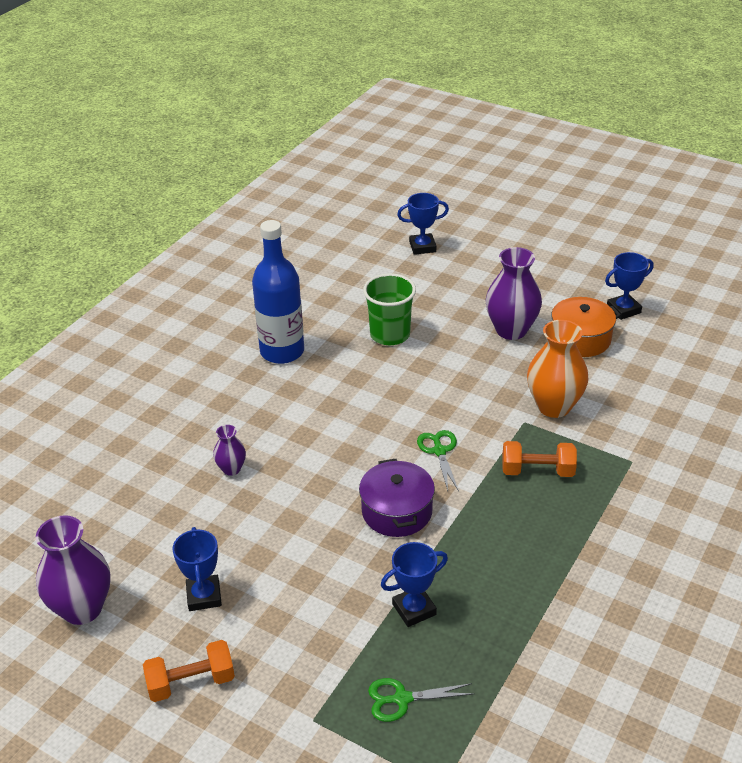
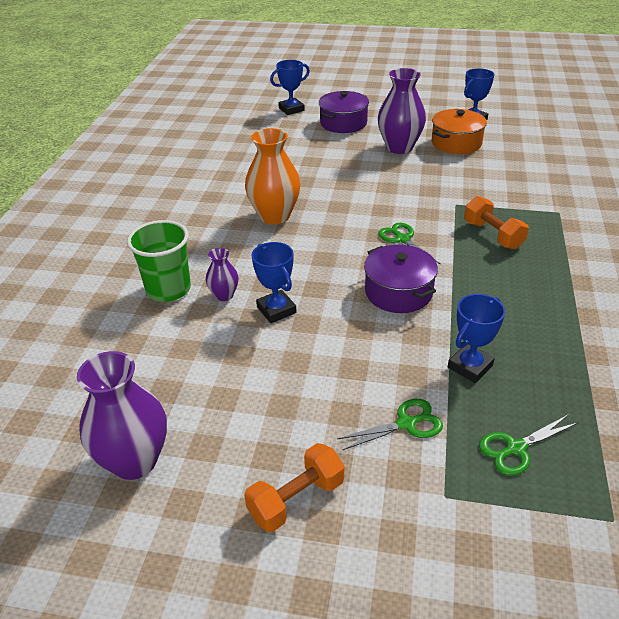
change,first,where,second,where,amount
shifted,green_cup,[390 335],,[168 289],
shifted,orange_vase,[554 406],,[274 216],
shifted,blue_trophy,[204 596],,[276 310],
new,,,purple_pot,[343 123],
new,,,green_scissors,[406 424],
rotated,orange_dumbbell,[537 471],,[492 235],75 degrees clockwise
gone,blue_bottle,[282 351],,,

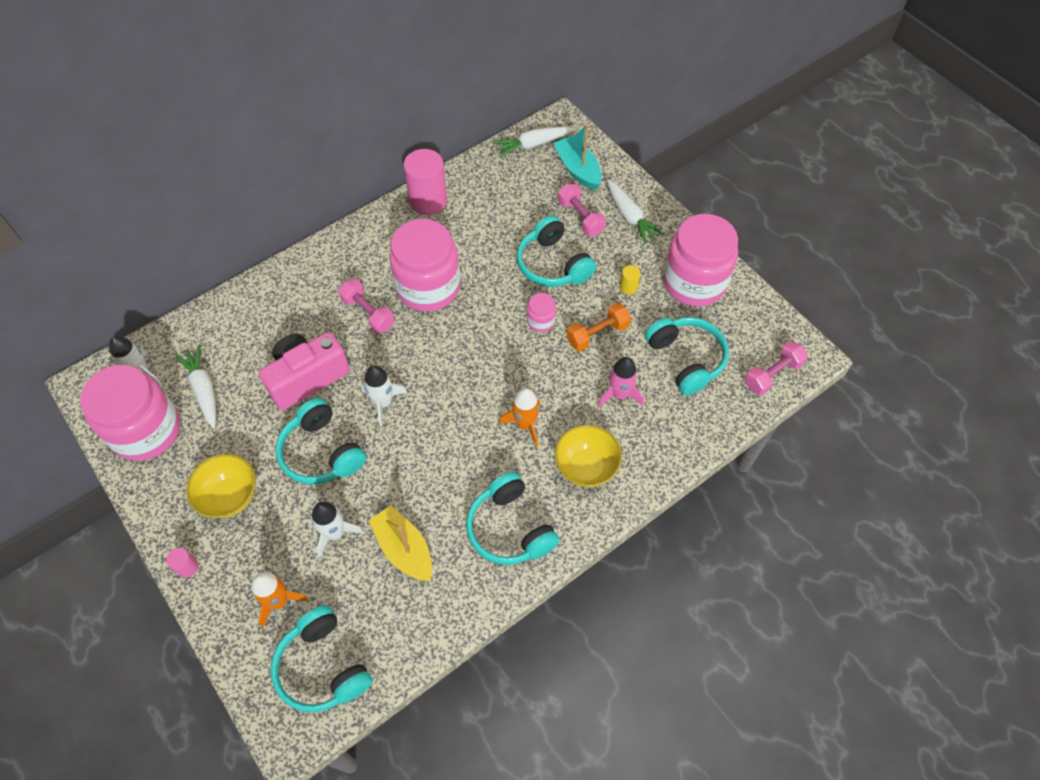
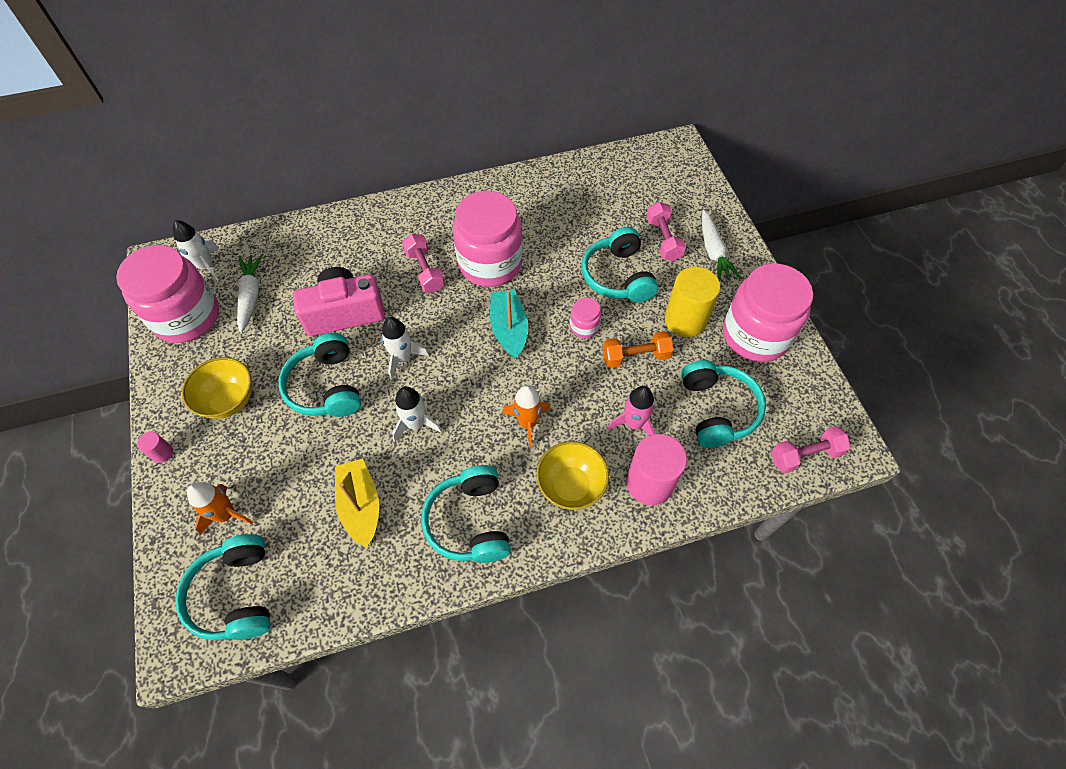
change,first,where,second,where,amount
shifted,white_rocket,[335 533],,[416 424],
shifted,turquoise_boat,[578 169],,[509 329],
shifted,pink_cylinder,[428 201],,[649 483],
scaled,yellow_cylinder,[628 287],,[685 320],x2.23
gone,white_carrot,[532 145],,,

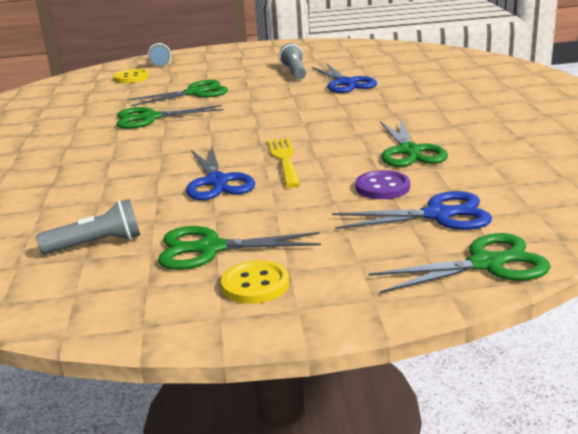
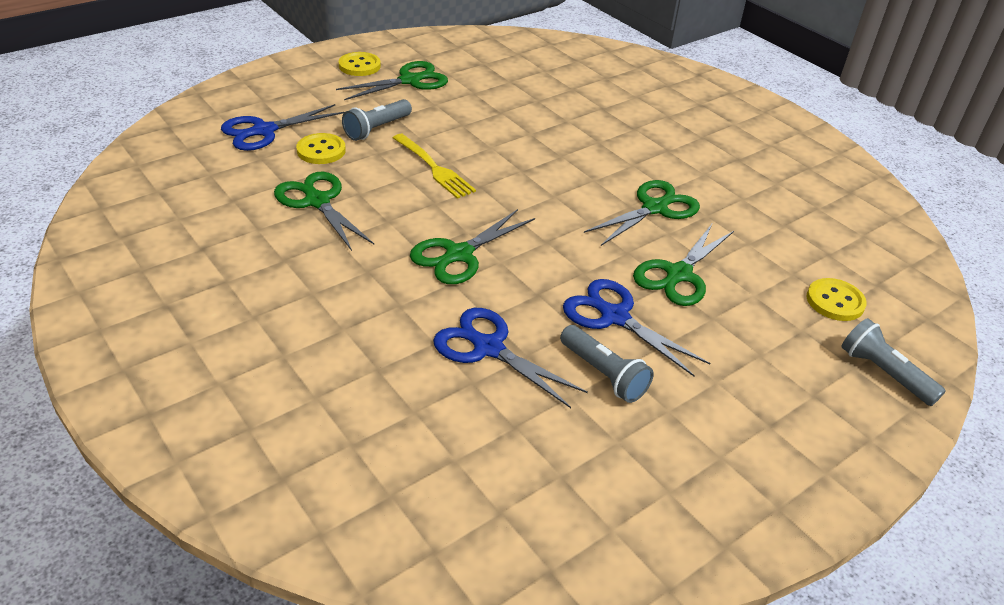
change,first,where,second,where,amount
repainted,purple_button,[382 187],yellow_button,[321 151],
shifted,grey_flashlight,[96 244],,[377 129],
shifted,green_scissors,[486 264],,[459 254],
shifted,blue_scissors,[217 182],,[614 317],

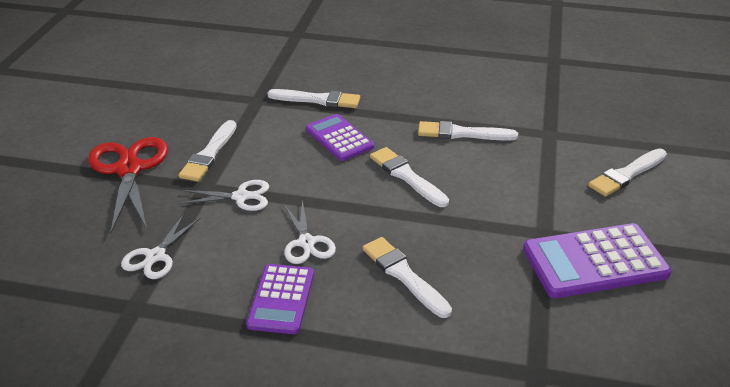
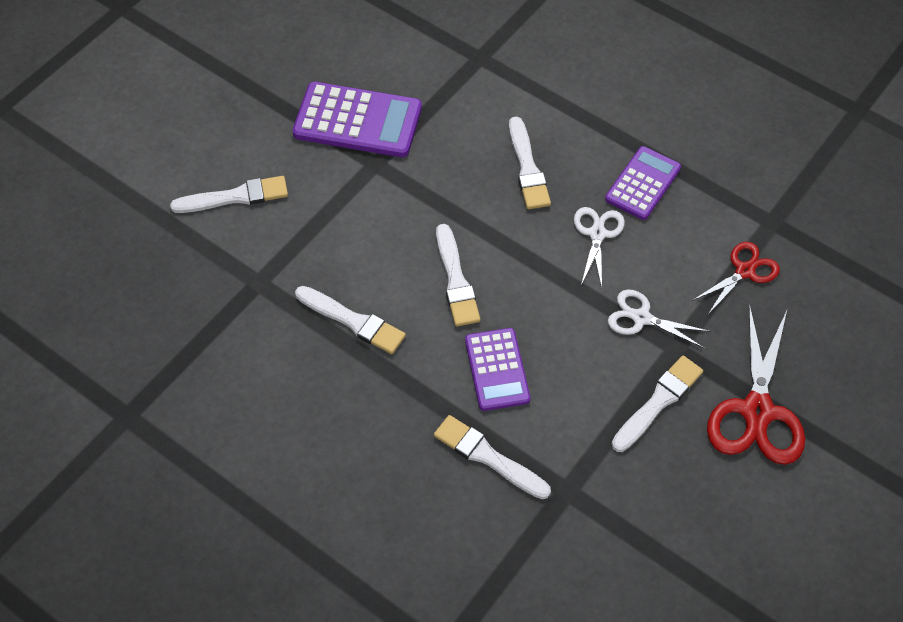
change,first,where,second,where,amount
repainted,white_scissors,[155 256],red_scissors,[745 271],

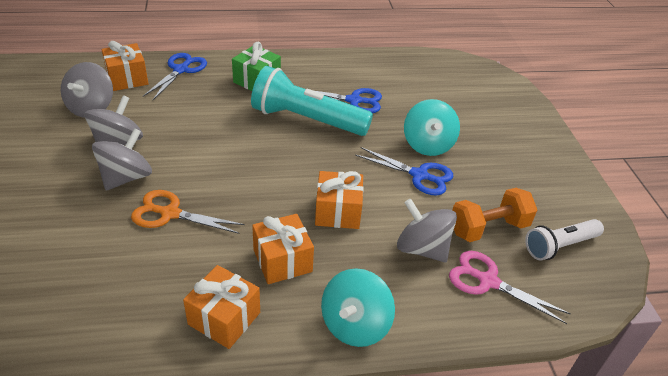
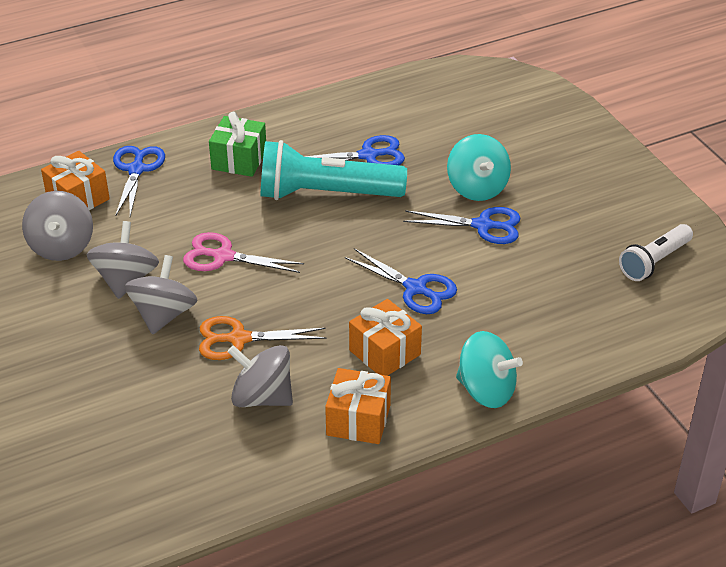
change,first,where,second,where,amount
shifted,pink_scissors,[488 281],,[223 256],
shifted,grey_spinning_top,[422 248],,[262 397],
swapped,orange_gift,[338 212],blue_scissors,[415 288],
rotated,turquoise_spinning_top,[355 325],,[486 390],75 degrees counterclockwise
gone,orange_dumbbell,[488 228],,,

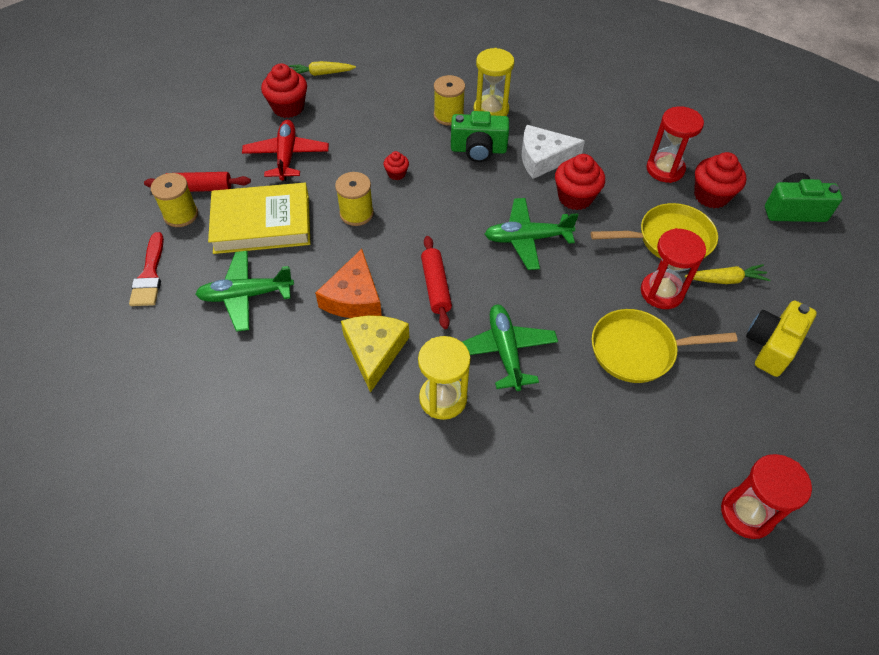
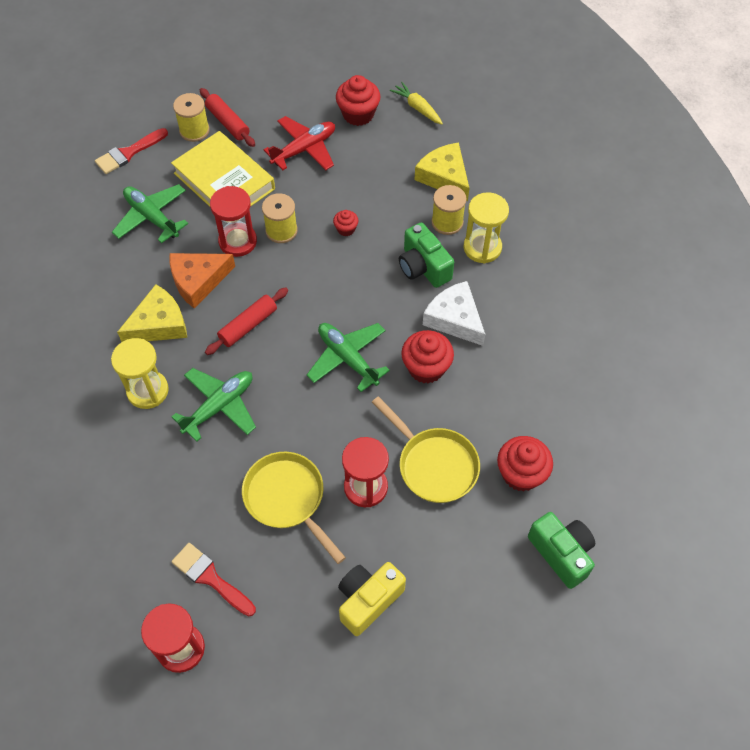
change,first,where,second,where,amount
new,,,red_brush,[210 578],
shifted,red_hourglass,[665 169],,[238 241],
rotated,yellow_camera,[771 346],,[368 600],45 degrees counterclockwise
new,,,yellow_cheese,[444 177],
gone,yellow_carrot,[725 280],,,

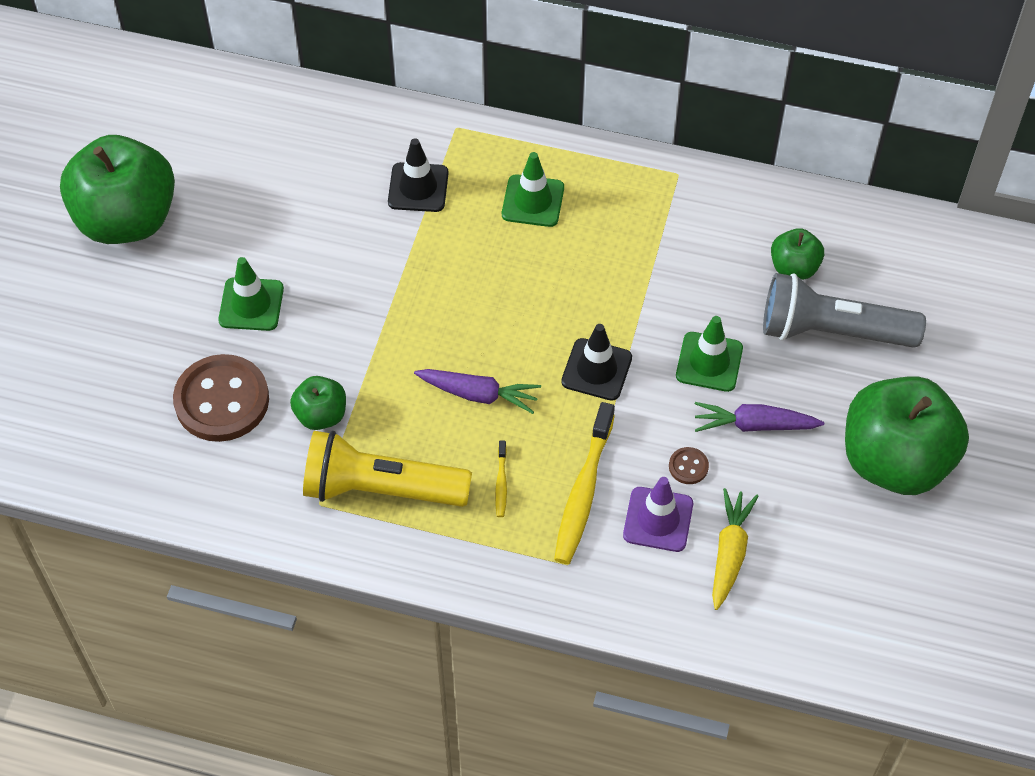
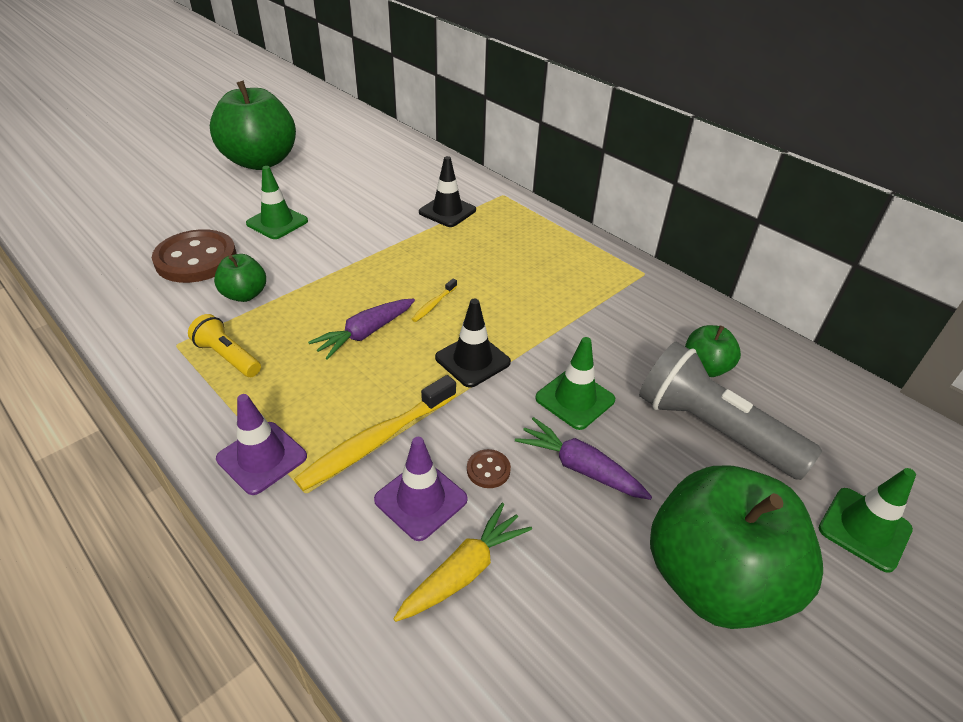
change,first,where,second,where,amount
scaled,yellow_flashlight,[380 488],,[227 357],x0.53
new,,,purple_traffic_cone,[262 458],
rotated,purple_carrot,[478 394],,[365 333],90 degrees clockwise
shifted,yellow_toothbrush,[501 483],,[433 304],
shifted,green_traffic_cone,[533 201],,[864 529],

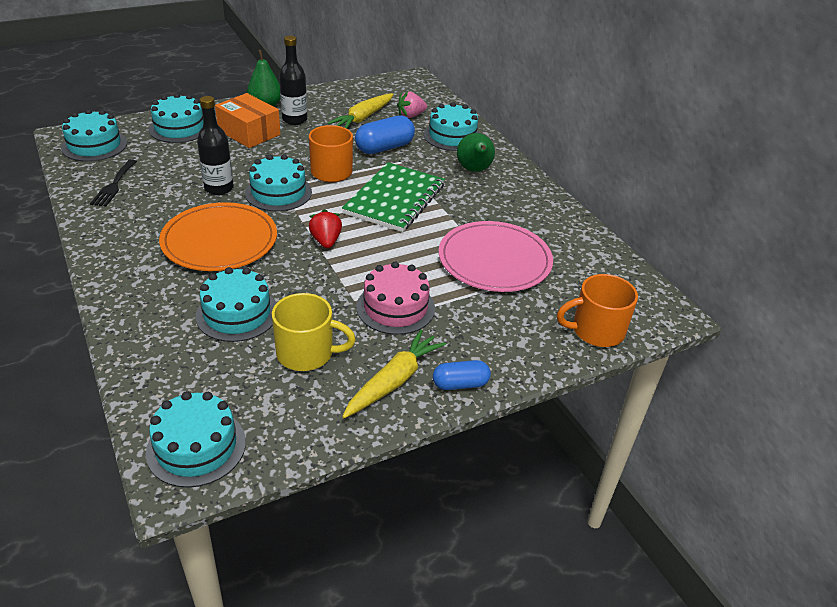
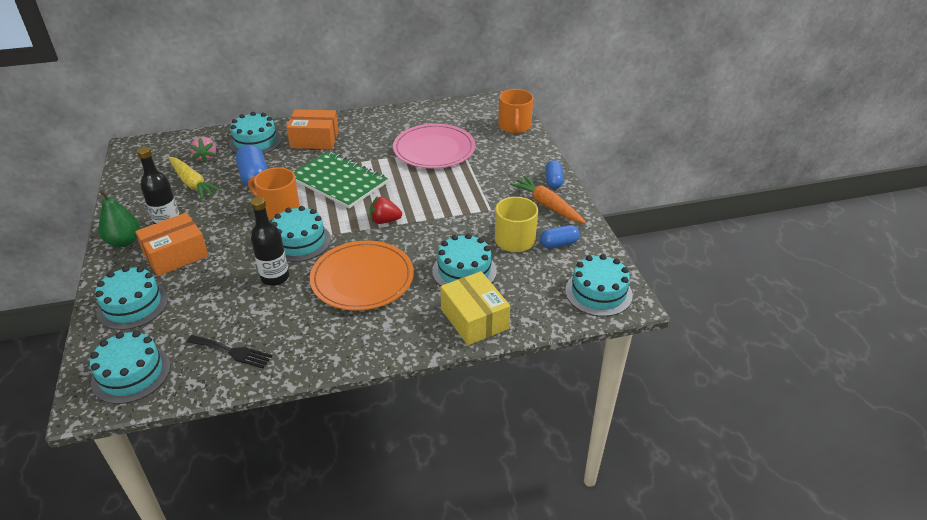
change,first,where,second,where,amount
swapped,green_pear,[474 170],orange_box,[314 139],
new,,,yellow_box,[474 319],
repainted,yellow_carrot,[394 381],orange_carrot,[547 206],
new,,,blue_capsule,[559 244],
gone,pink_cake,[395 307],,,

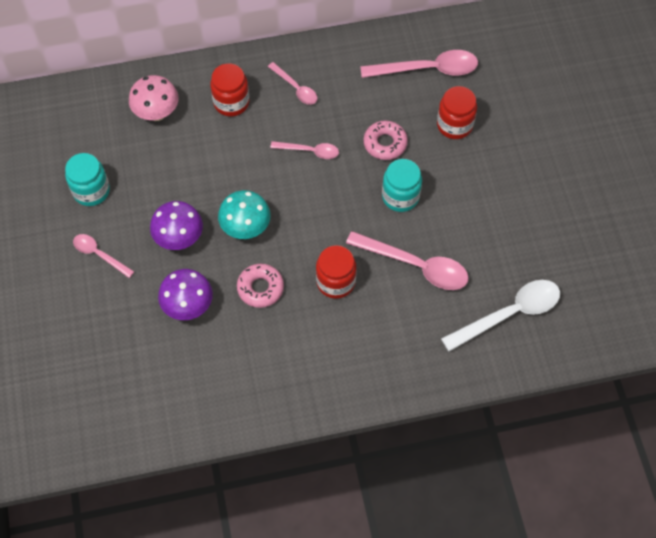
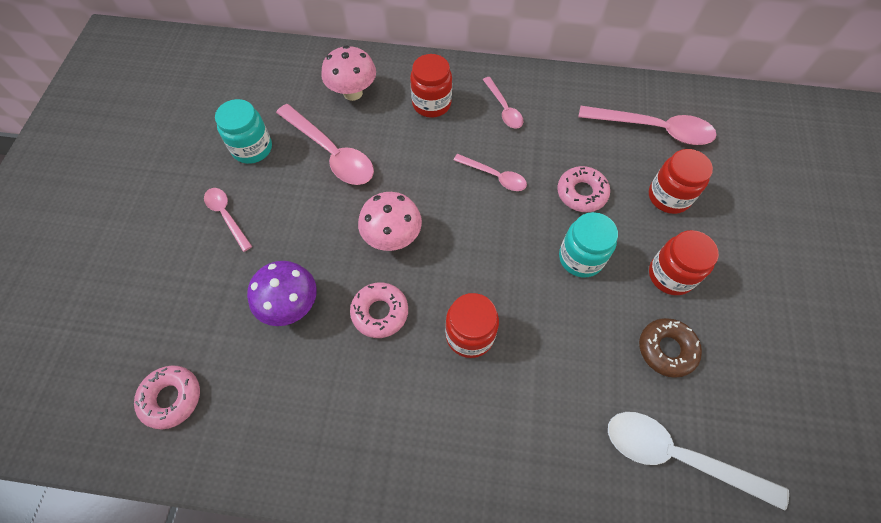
change,first,where,second,where,amount
new,,,pink_donut,[171 398],
shifted,pink_spoon,[415 265],,[331 153],
repainted,turquoise_mushroom,[246 228],pink_mushroom,[392 237],
rotated,white_spoon,[509 314],,[678 456],150 degrees counterclockwise
new,,,brown_donut,[666 349],
new,,,red_jar,[670 275],
gone,purple_mushroom,[179 238],,,

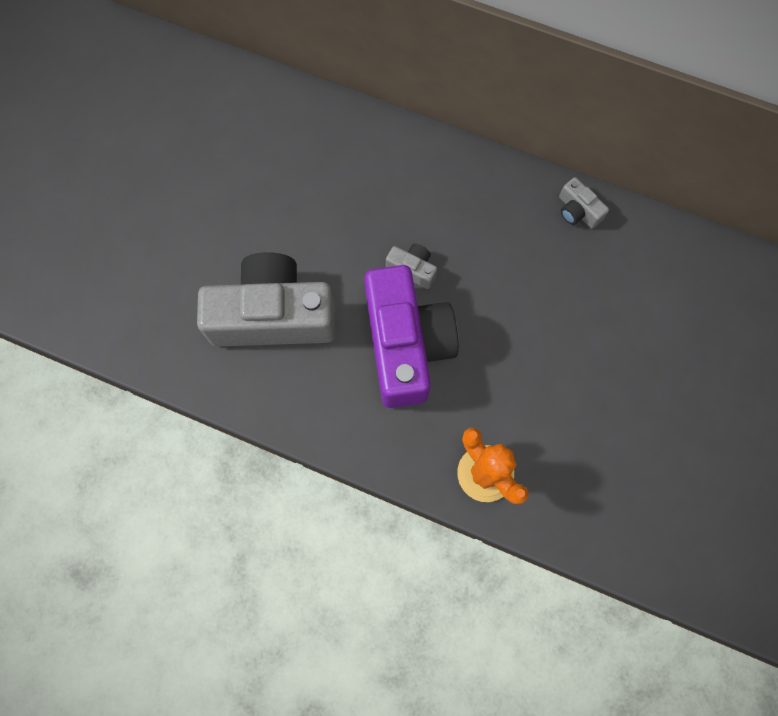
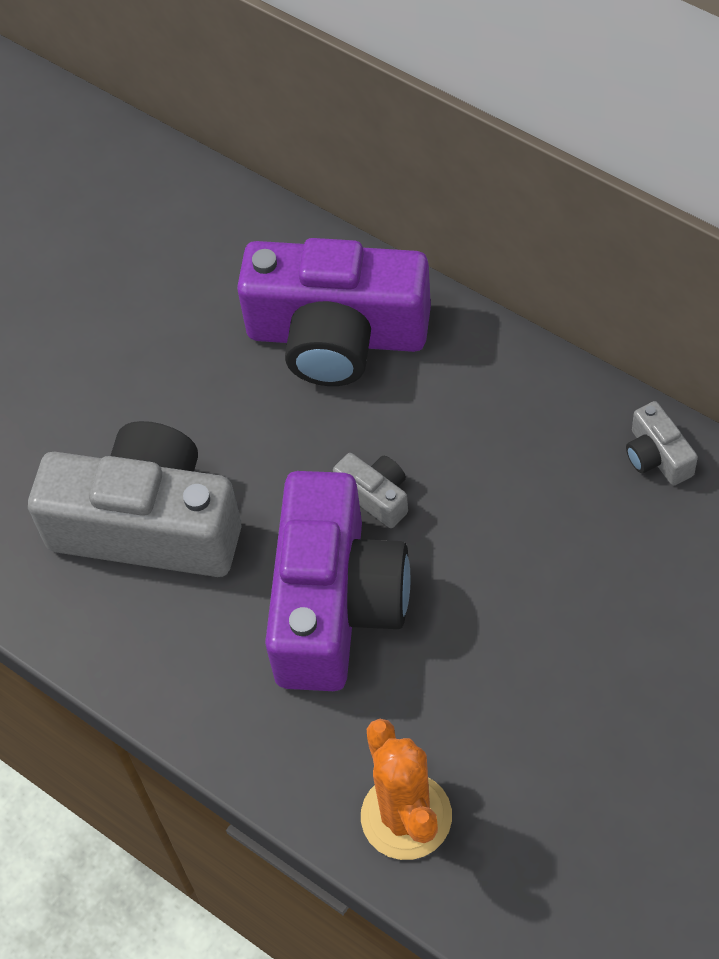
change,first,where,second,where,amount
new,,,purple_camera,[337 335],

